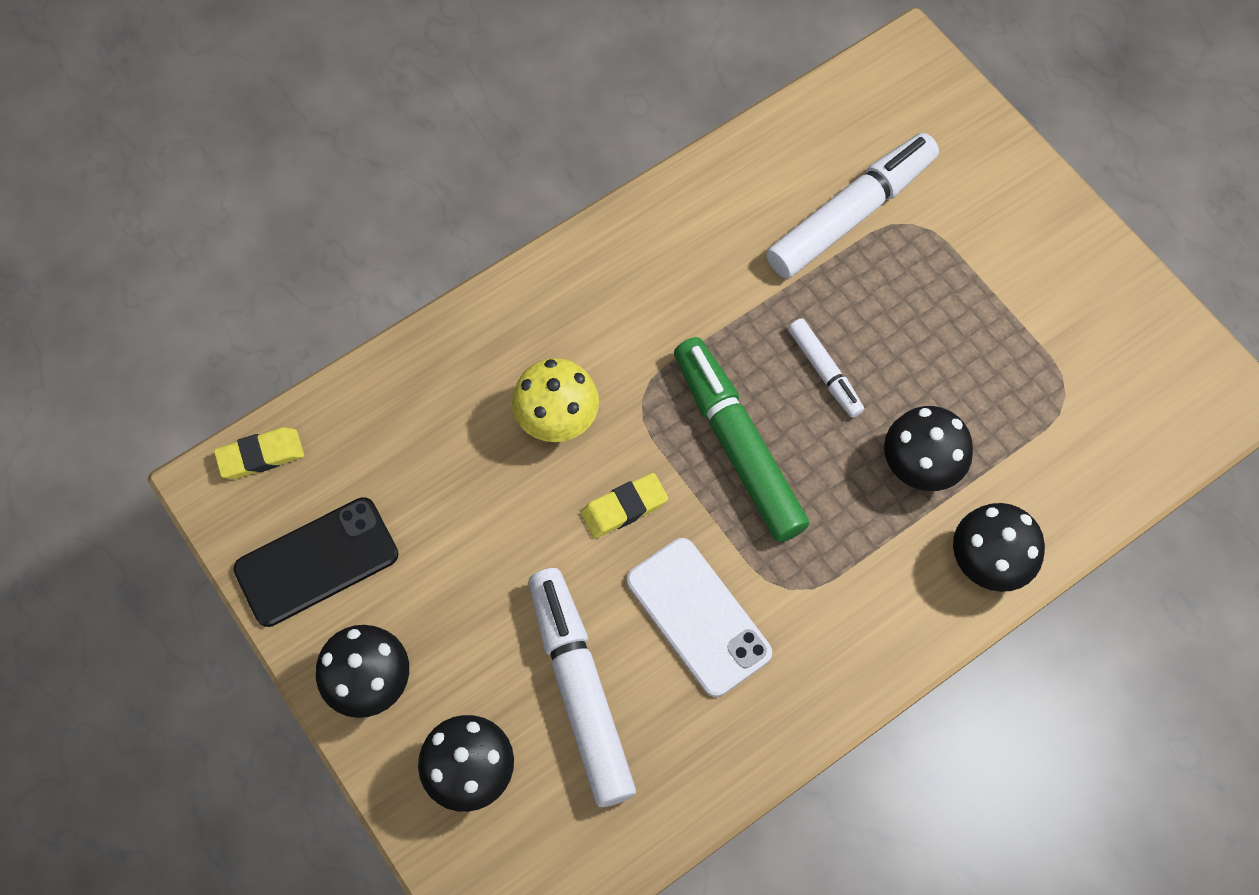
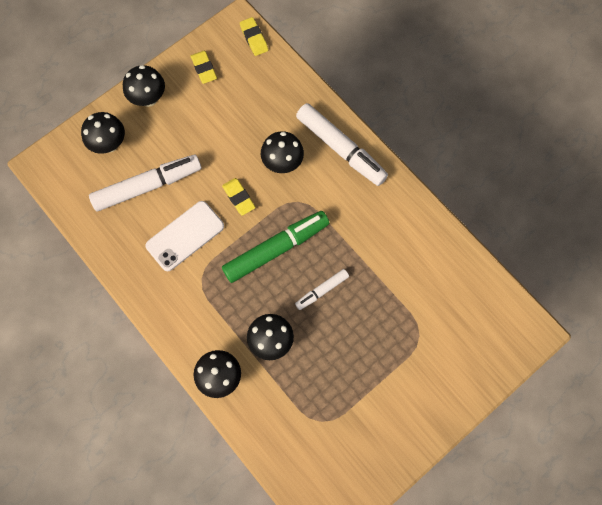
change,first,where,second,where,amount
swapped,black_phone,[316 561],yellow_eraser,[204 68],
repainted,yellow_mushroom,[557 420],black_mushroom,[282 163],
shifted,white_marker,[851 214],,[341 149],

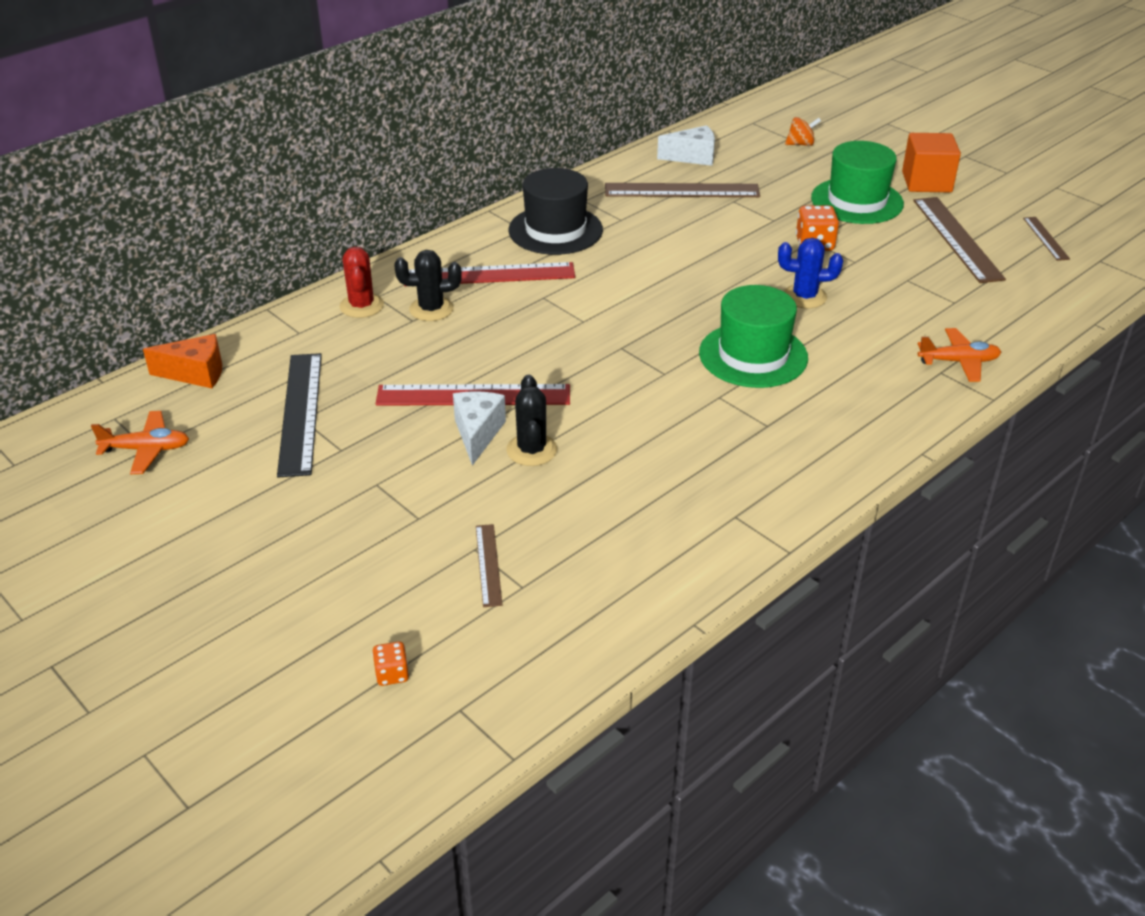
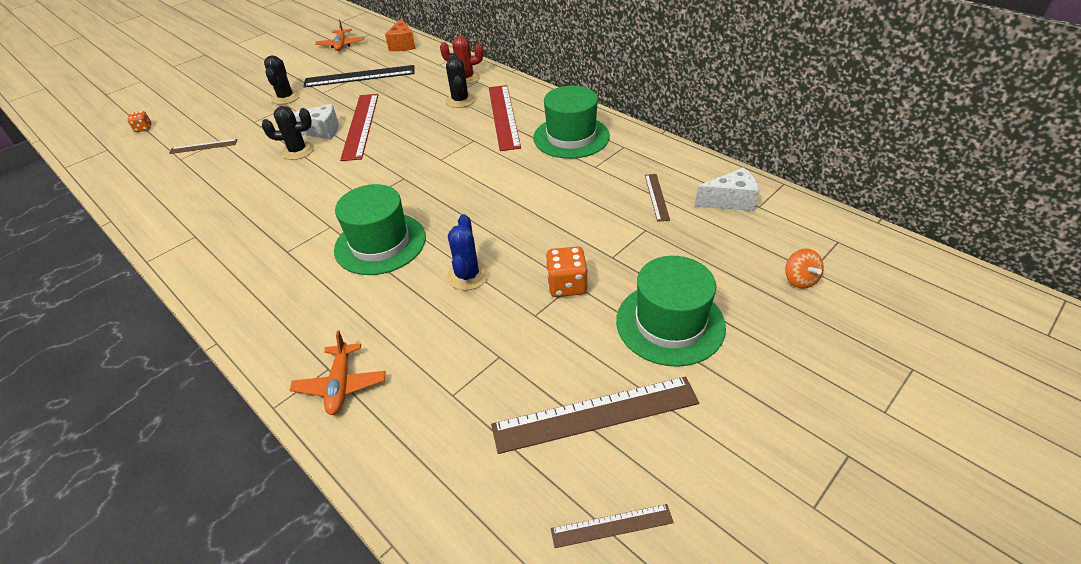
change,first,where,second,where,amount
new,,,black_cactus,[286 97],
repainted,black_hat,[555 230],green_hat,[571 137],
scaled,brown_ruler,[682 191],,[656 197],x0.51
rotated,white_cheese,[692 157],,[730 201],90 degrees counterclockwise
gone,orange_cube,[926 182],,,

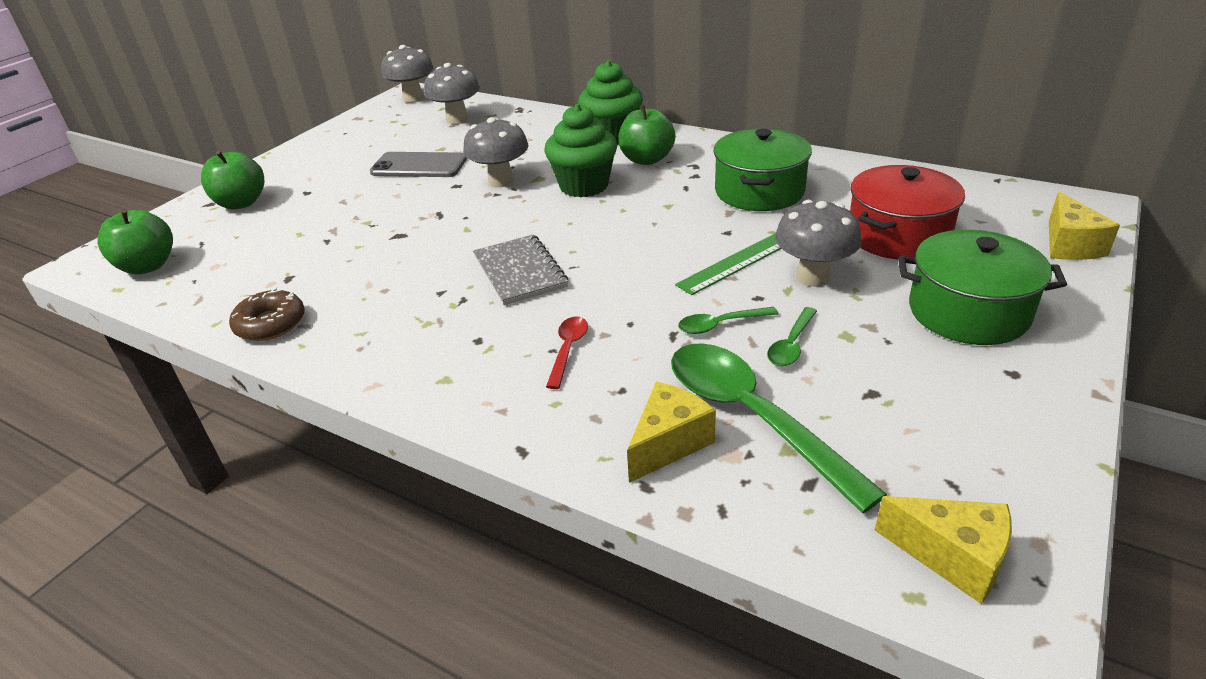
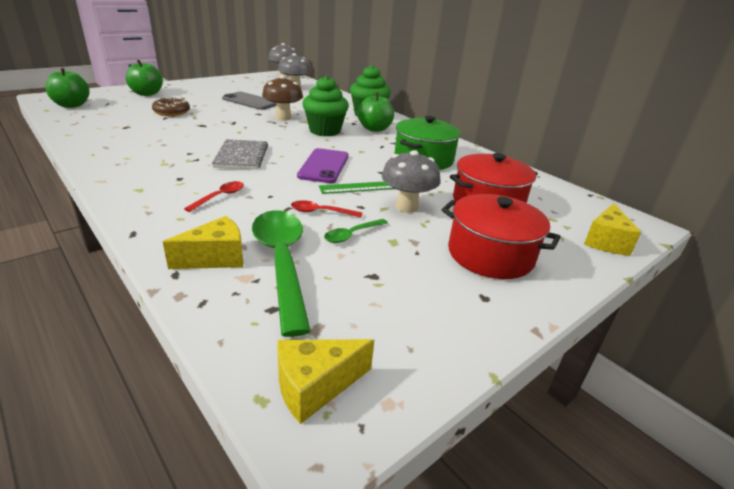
change,first,where,second,where,amount
shifted,brown_donut,[270 324],,[172 112],
repainted,grey_mushroom,[501 181],brown_mushroom,[283 118],
rotated,yellow_cheese,[952 557],,[315 387],105 degrees clockwise
repainted,green_spoon,[720 325],red_spoon,[321 212],
new,,,purple_phone,[324 166],
repainted,green_pot,[968 312],red_pot,[490 254],

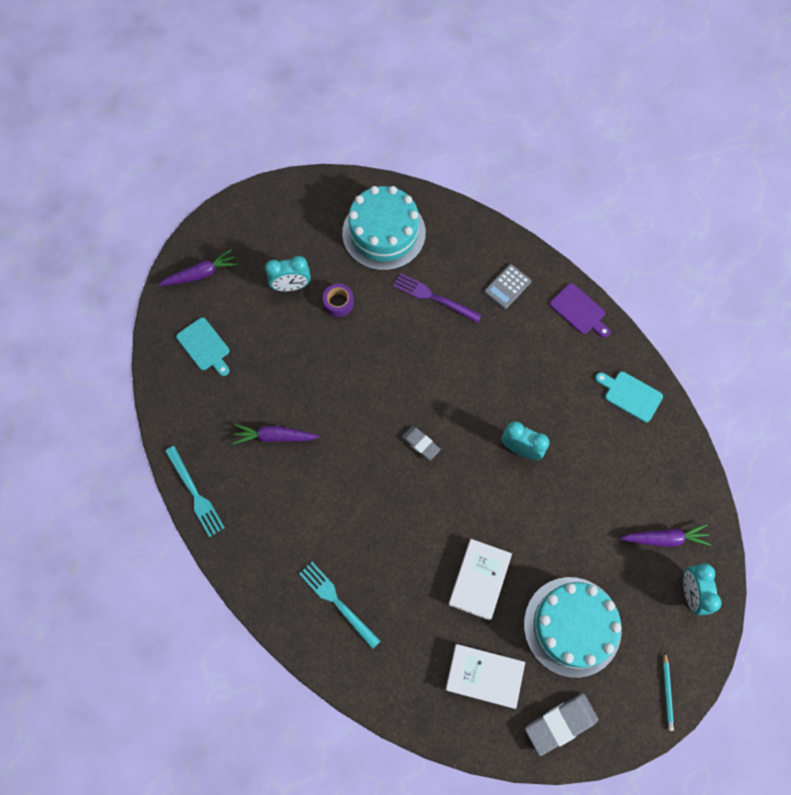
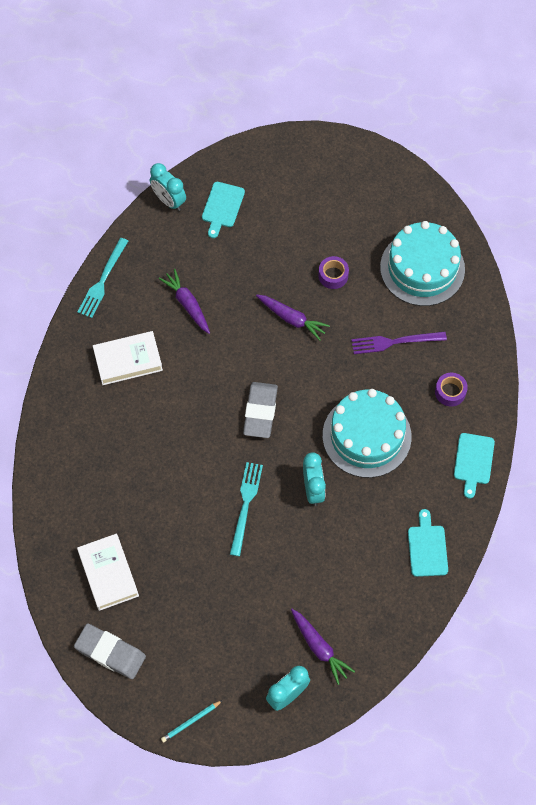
change,first,where,second,where,amount
shifted,white_book,[479 580],,[128 360],
shifted,turquoise_clock,[291 286],,[169 201],
shifted,turquoise_fork,[337 602],,[245 505],
scaled,grey_eraser,[421 444],,[260 412],x1.66
shifted,purple_carrot,[201 274],,[292 319],
shifted,turquoise_cake,[572 626],,[366 436],
rotated,purple_fork,[433 297],,[394 342],90 degrees counterclockwise
swapped,grey_calculator,[507 287],purple_tape,[450 392],
repainted,purple_cutting_board,[579 311],turquoise_cutting_board,[473 461],

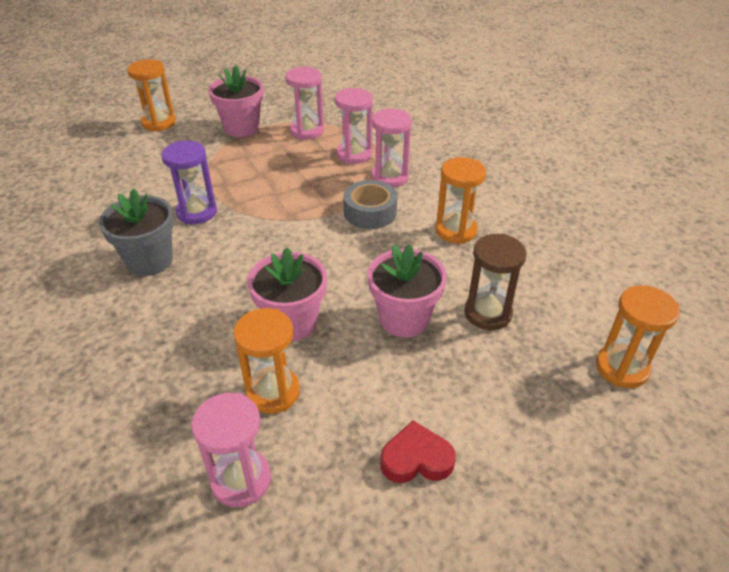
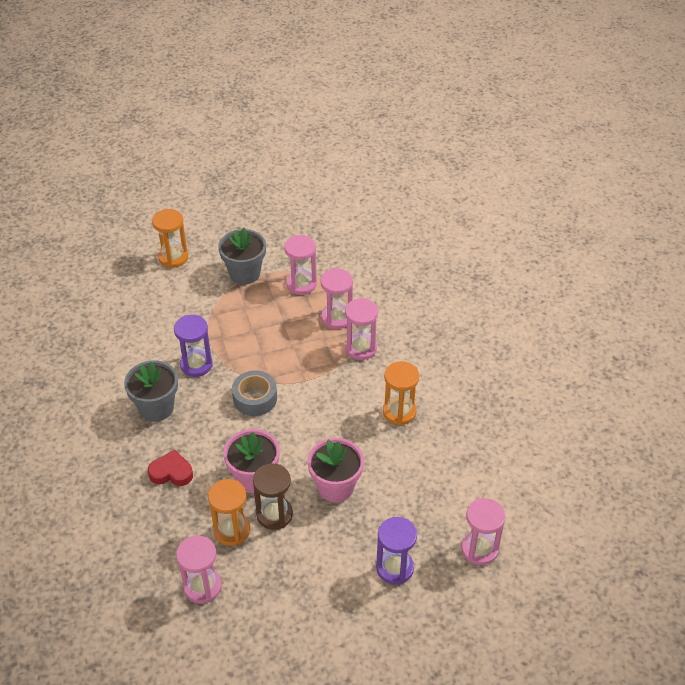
change,first,where,second,where,amount
shifted,red_heart,[416 459],,[171 472],
repainted,pink_flower_pot,[241 128],grey_flower_pot,[244 273],
shifted,grey_tape,[370 212],,[255 398],
shifted,brown_hourglass,[488 313],,[274 514],
new,,,purple_hourglass,[395 568],
repainted,orange_hourglass,[621 368],pink_hourglass,[479 549],

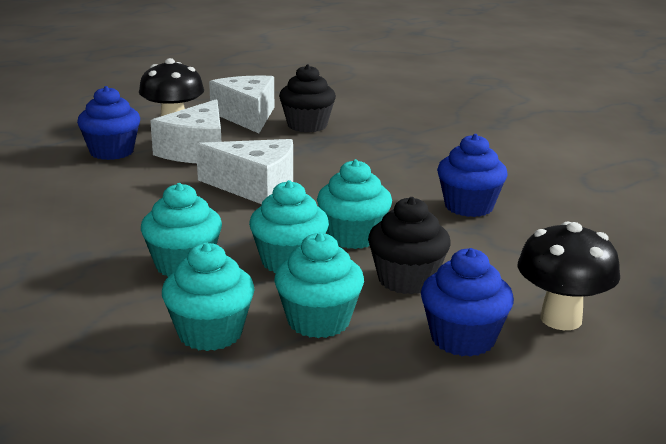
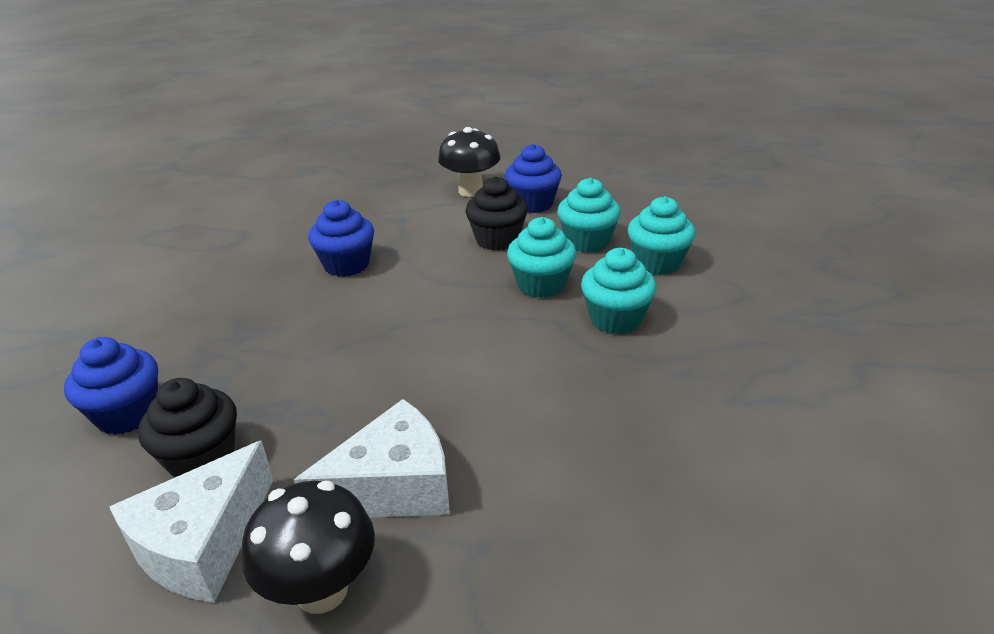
change,first,where,second,where,amount
shifted,blue_cupcake,[112 152],,[127 414],
gone,white_cheese,[256 187],,,
gone,turquoise_cupcake,[353 237],,,

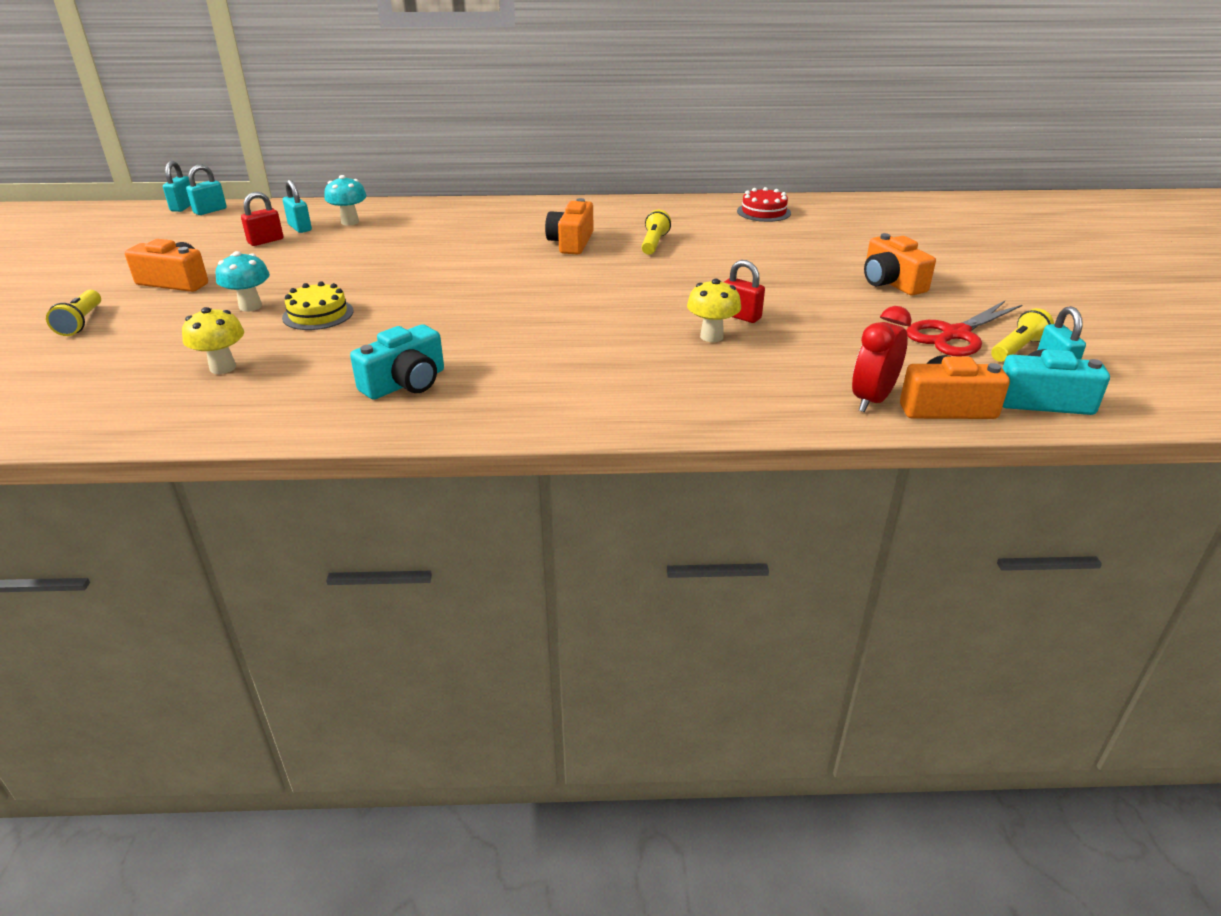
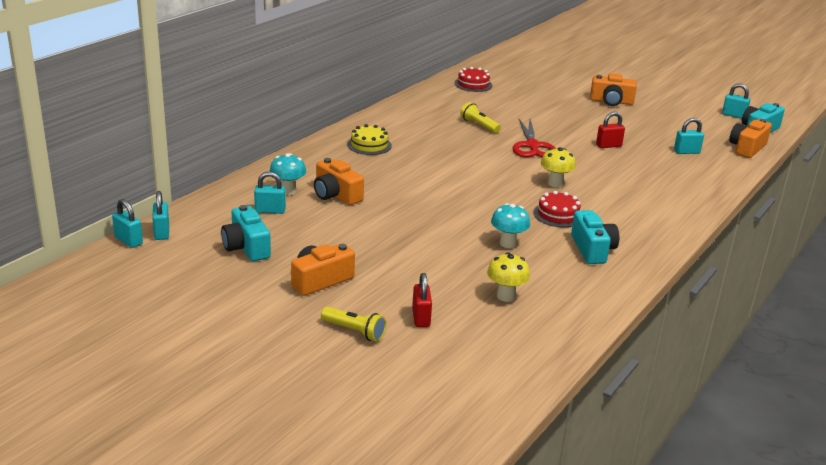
change,first,where,second,where,amount
new,,,turquoise_camera,[246 247],
shifted,orange_camera,[571 242],,[336 195],
shifted,yellow_cake,[318 314],,[369 145],
shifted,red_padlock,[265 241],,[421 318],
shifted,turquoise_mushroom,[250 306],,[508 243],
shifted,red_scissors,[955 334],,[532 146],
new,,,red_cake,[558 215],
shifted,yellow_mushroom,[711 336],,[555 184],
new,,,turquoise_padlock,[686 152],
gone,red_clock,[872 400],,,
gone,yellow_flashlight,[1017 349],,,

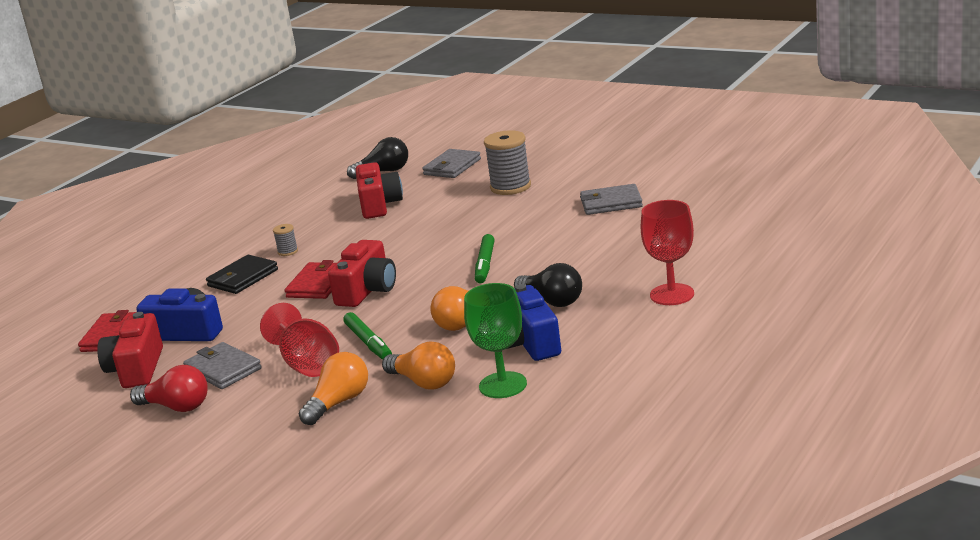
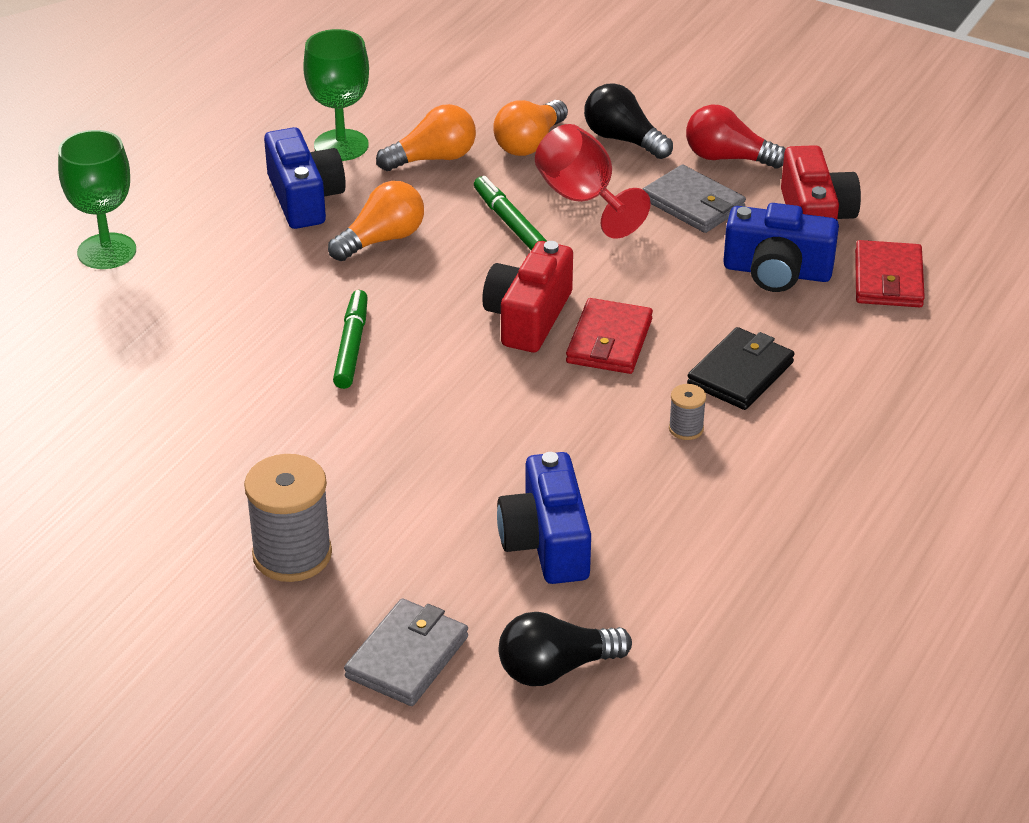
change,first,where,second,where,amount
repainted,red_goblet,[672 294],green_goblet,[107 251],
rotated,orange_light_bulb,[423 382],,[433 159],120 degrees clockwise
repainted,red_camera,[379 205],blue_camera,[547 542],
shifted,black_light_bulb,[552 301],,[623 139],
gone,grey_wallet,[611 203],,,

